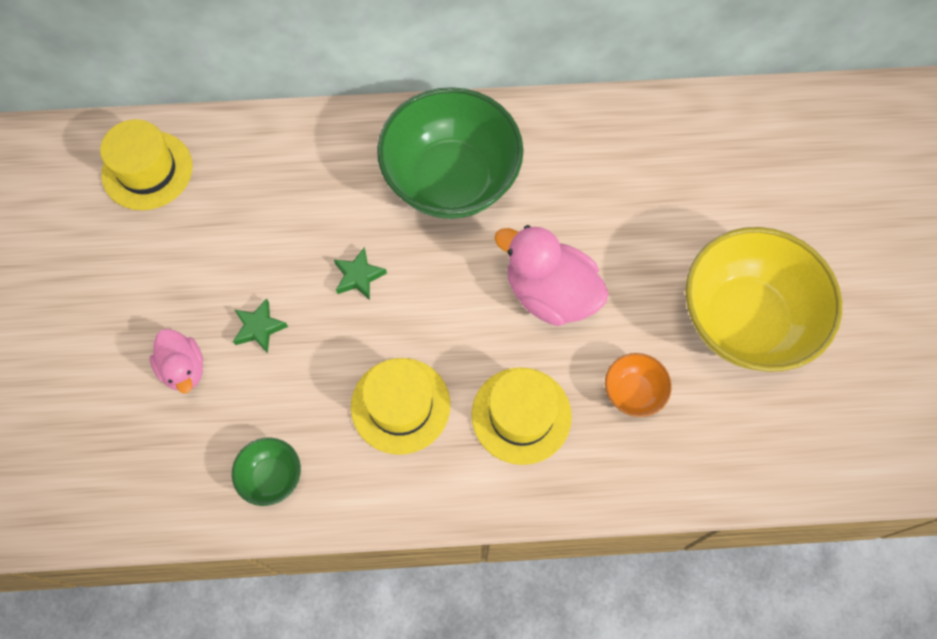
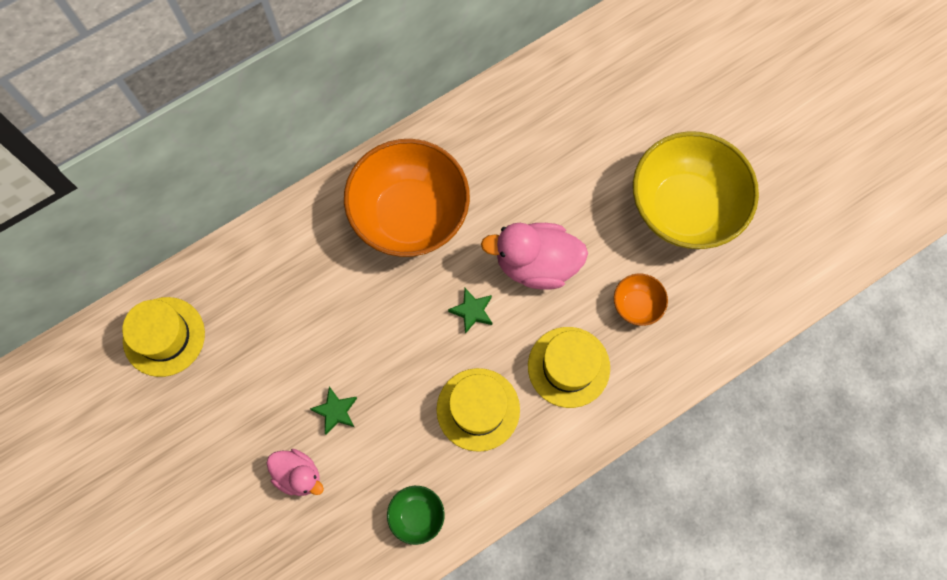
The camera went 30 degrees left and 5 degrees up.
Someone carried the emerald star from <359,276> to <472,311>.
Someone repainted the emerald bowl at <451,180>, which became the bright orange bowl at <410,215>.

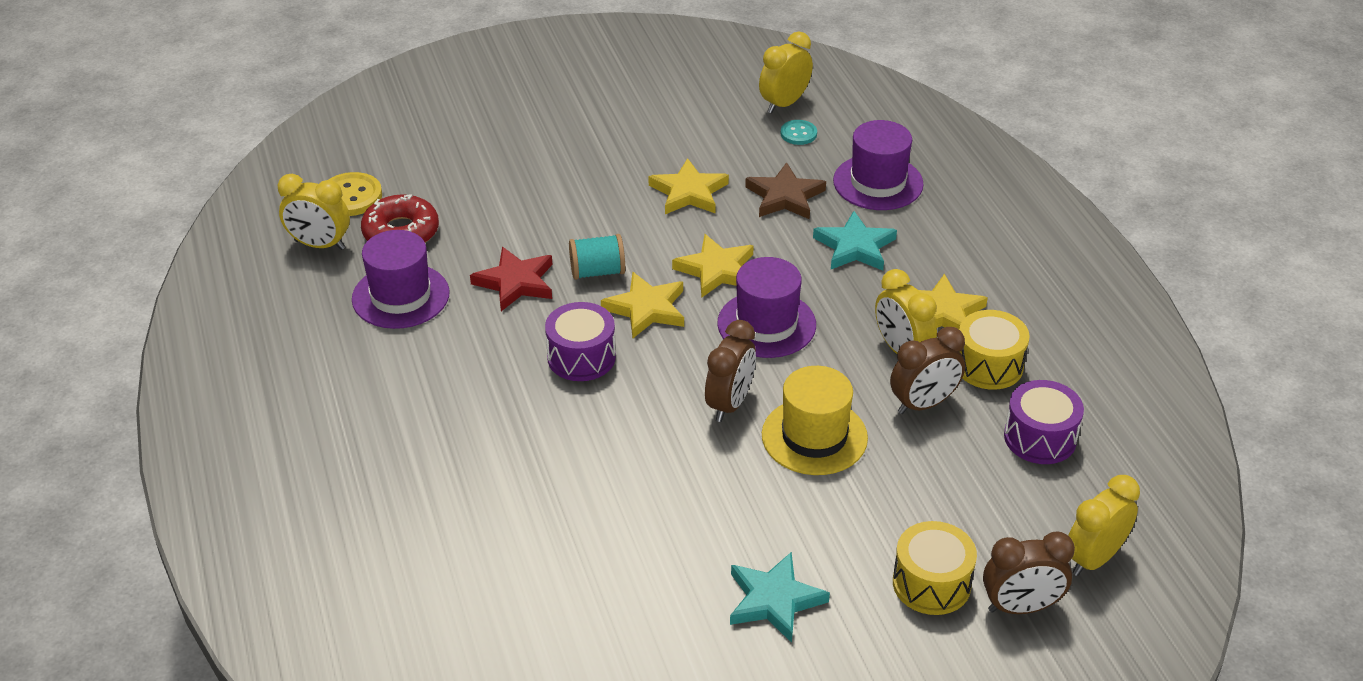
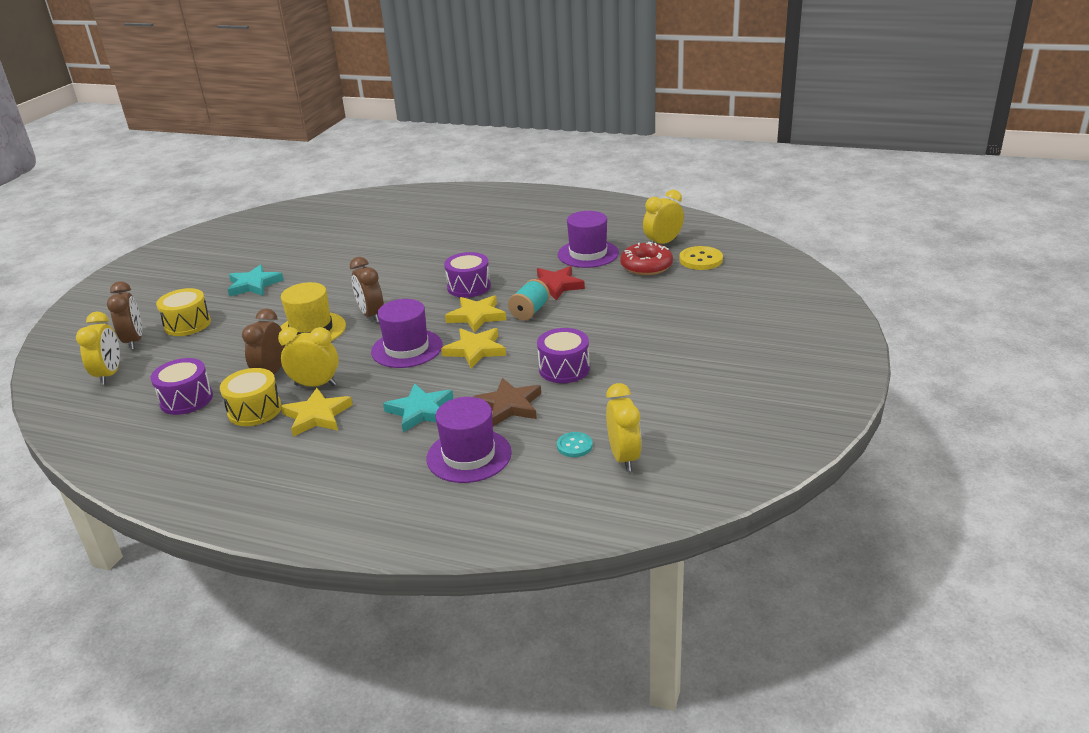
The camera went 130 degrees right and 10 degrees down.
Someone swapped the bright yellow star at <688,192> for the violet snare drum at <564,369>.
Someone rotated the dark brown clock at <1021,607> by 135 degrees clockwise.

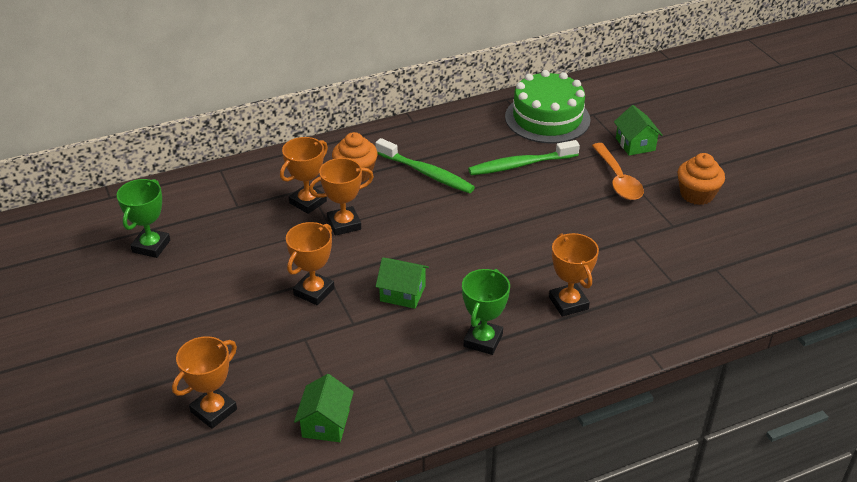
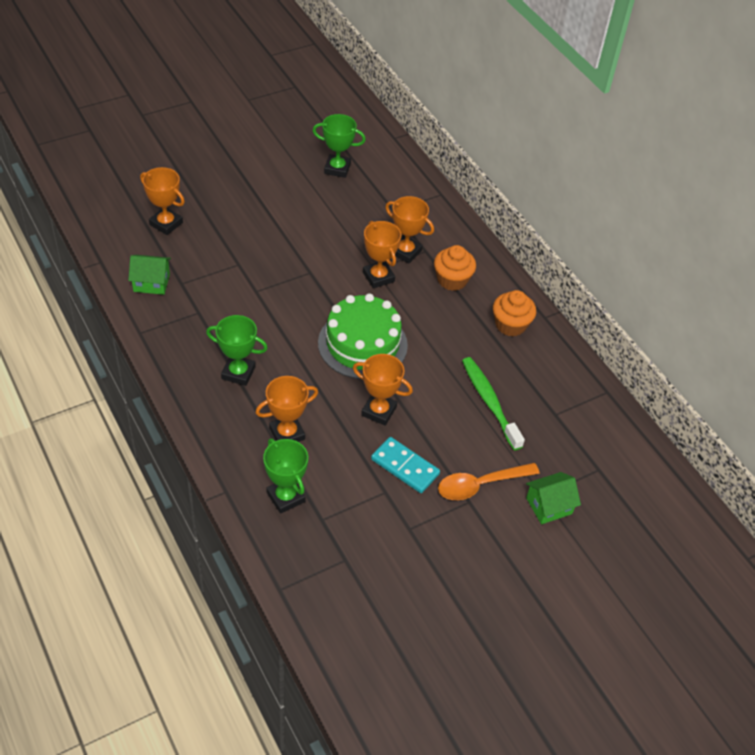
The camera went 80 degrees right and 10 degrees up.
Someone carried the bright orange award cup from <314,291> to <379,411>.
Someone took away the emerald tooth brush at <426,173>.
Someone took away the emerald cottage at <402,293>.
Someone carried the emerald gateau from <547,118> to <362,344>.
Someone carried the bright orange cupcake from <697,194> to <510,325>.
Someone put down the emerald award cup at <285,497>.
Someone put down the turquoise domino piece at <405,467>.

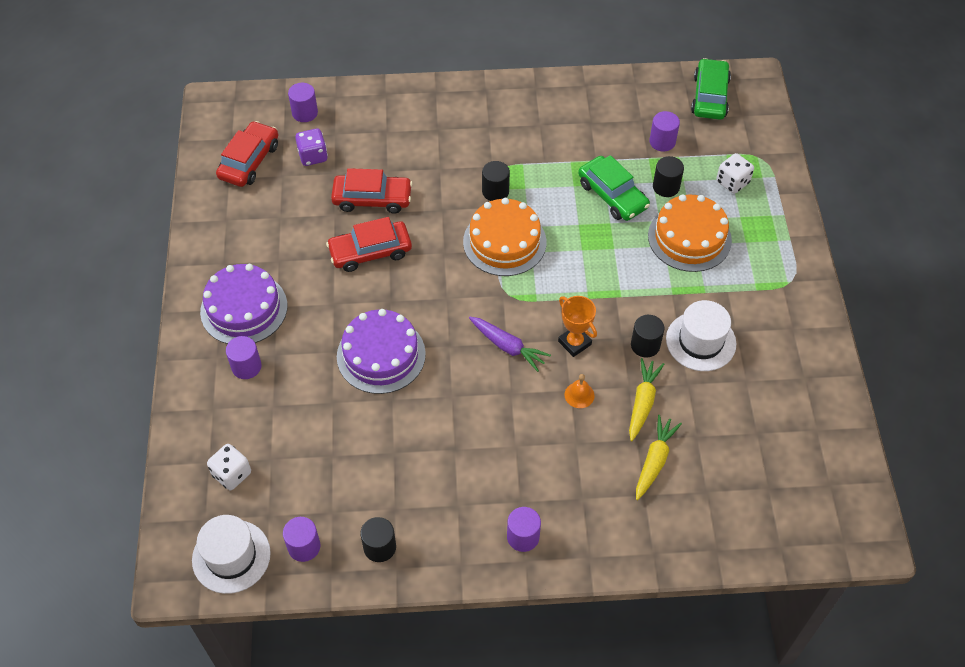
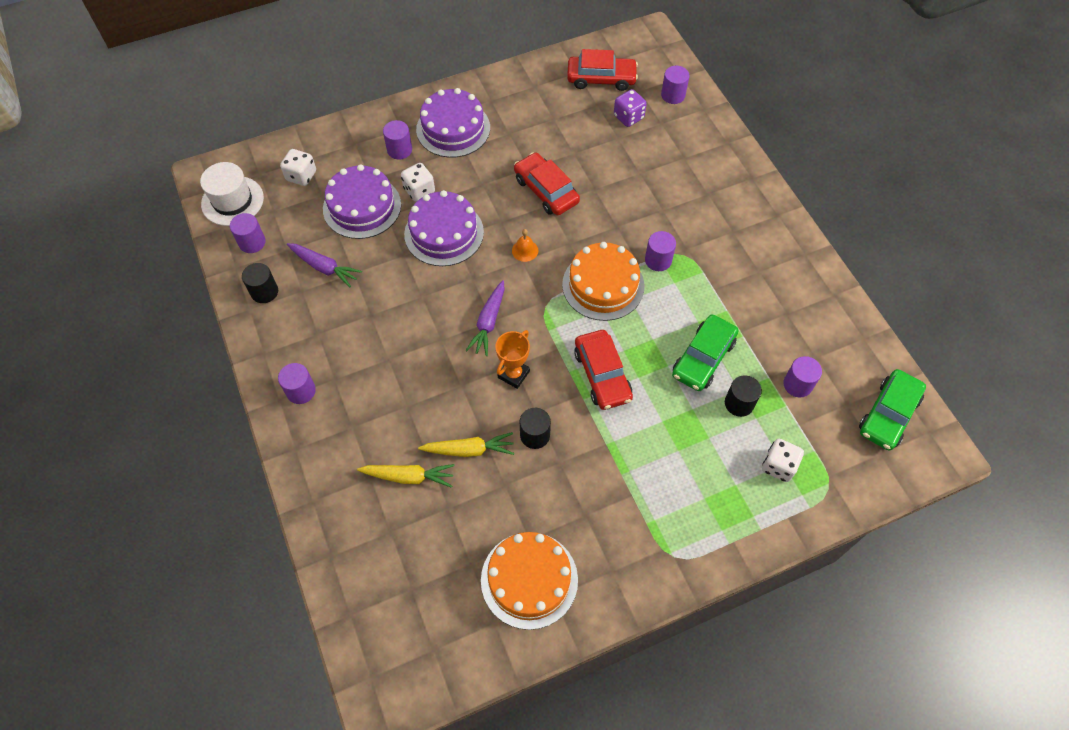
The camera went 70 degrees right and 5 degrees up.
Someone carried the crimson car from <372,199> to <602,375>.
Someone repainted the black solid cylinder at <495,191>, which became the violet solid cylinder at <658,260>.
Someone carried the bright orange school bell from <579,395> to <525,250>.
Someone carried the bright orange gateau from <689,238> to <529,579>.
Someone took away the white hat at <700,341>.
Someone rotated the emerald car at <710,96> by 135 degrees clockwise.
Someone put down the violet carrot at <324,267>.
Someone put down the violet gateau at <362,207>.
Someone put down the white dice at <419,190>.

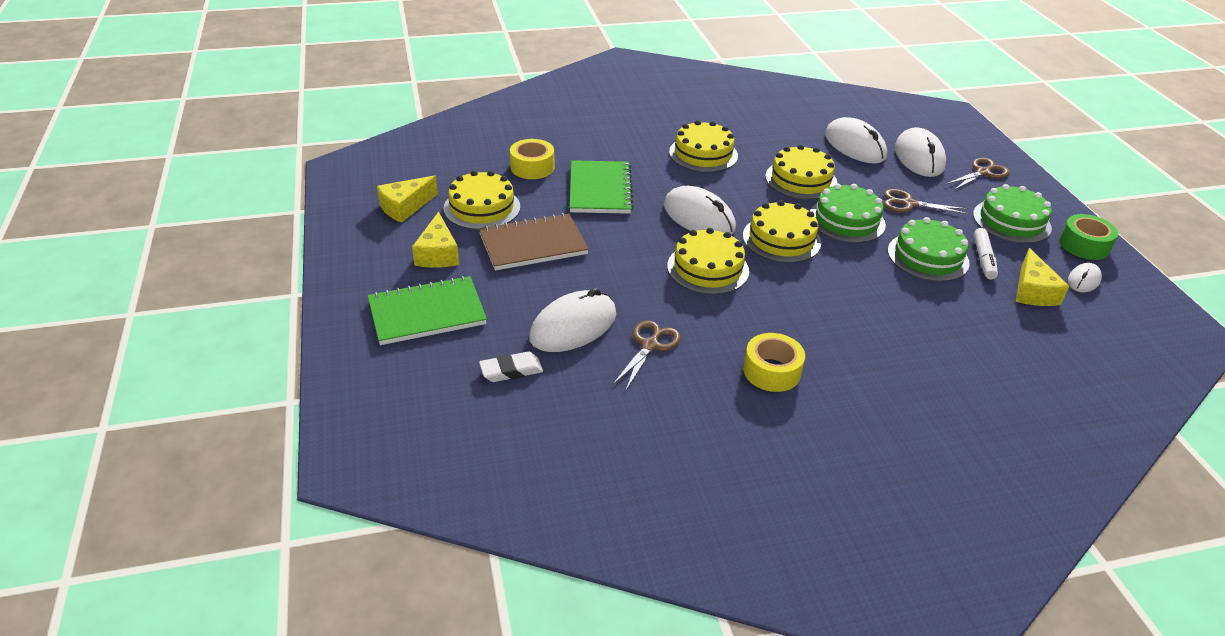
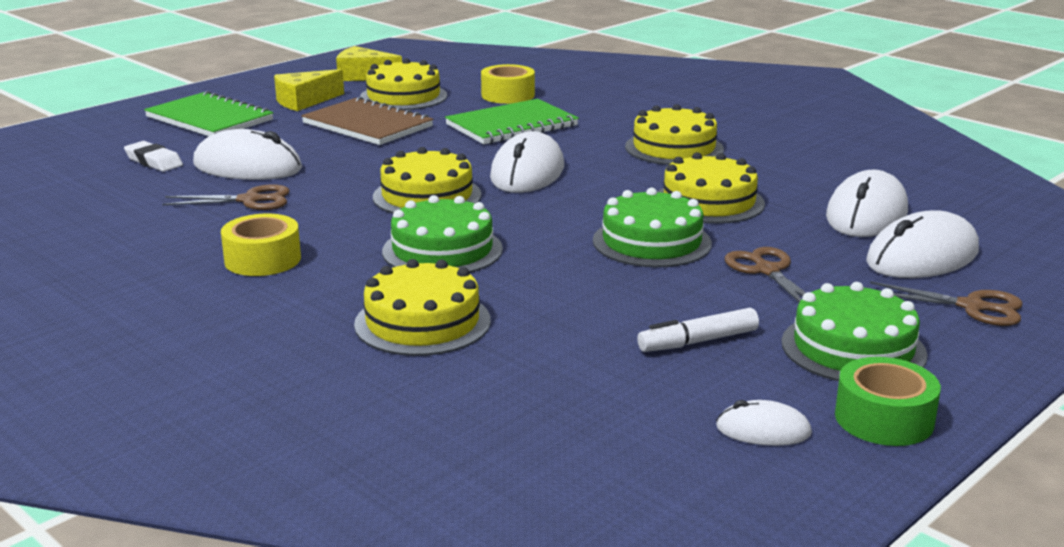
The camera went 60 degrees right and 15 degrees down.
Someone carried the bright yellow gateau from <781,239> to <422,322>.
Someone carried the emerald gateau from <928,257> to <442,250>.
Someone took away the bright yellow cheese wedge at <1032,291>.

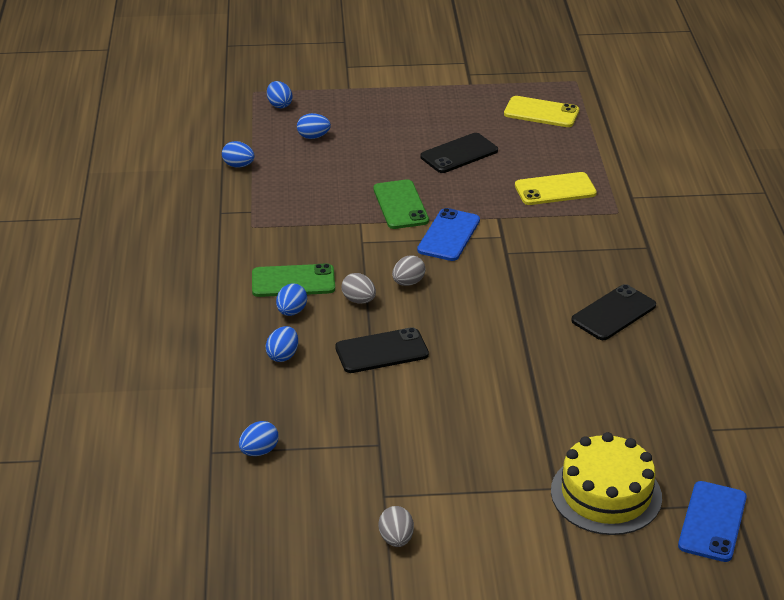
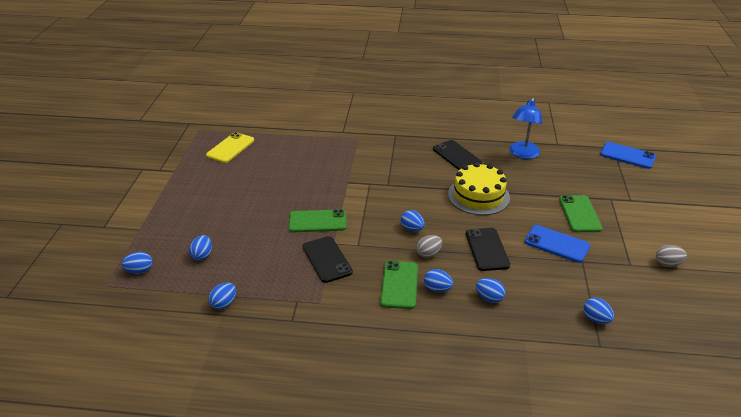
The camera went 80 degrees left and 0 degrees up.
Someone repainted the ash-grey egg at <408,282>, which became the cobalt egg at <412,229>.
Someone carried the cobalt smartphone from <449,235> to <556,244>.
Someone carried the black smartphone from <459,154> to <327,259>.
Someone took away the bright yellow smartphone at <555,189>.
Someone carried the bright yellow gateau from <606,494> to <478,196>.
Someone put down the cobalt reading lamp at <522,154>.
Someone put down the emerald smartphone at <579,214>.

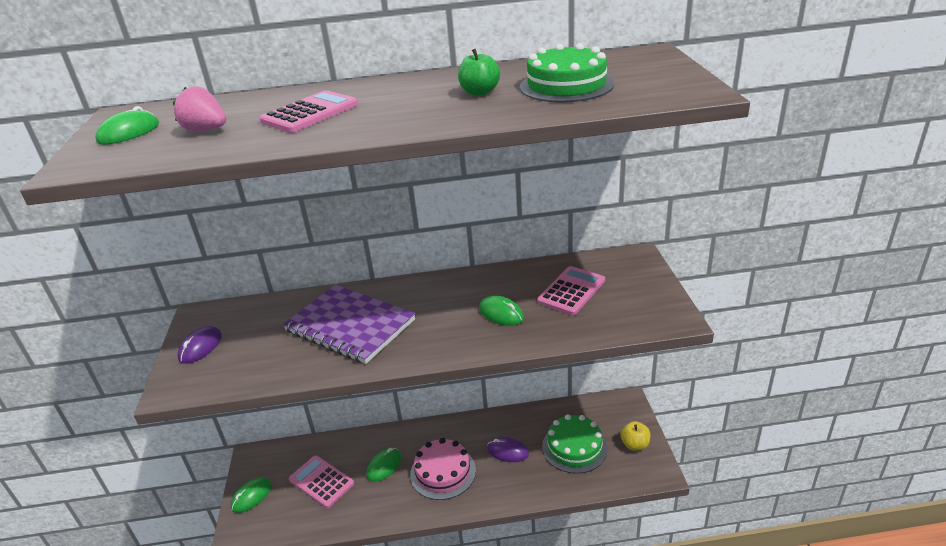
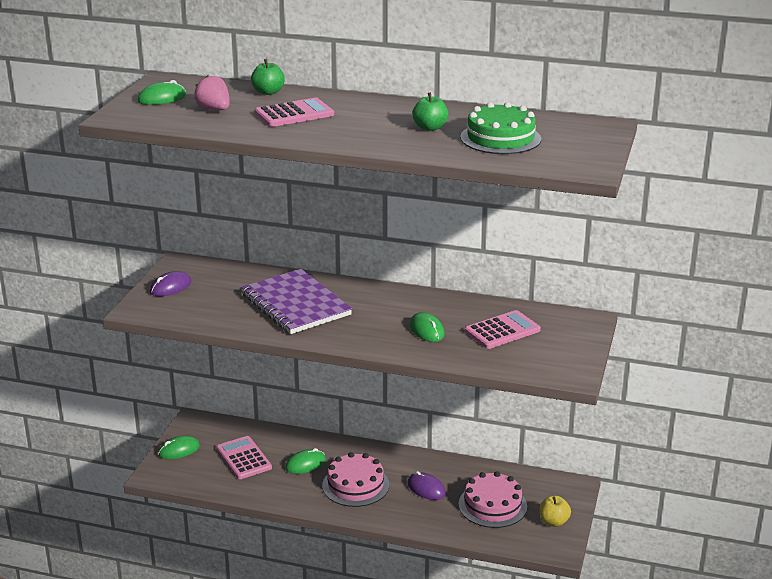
The camera went 20 degrees right and 5 degrees down.
Someone repainted the emerald gateau at <574,447>, which became the rose-pink gateau at <492,505>.
Someone put down the emerald toy apple at <268,92>.

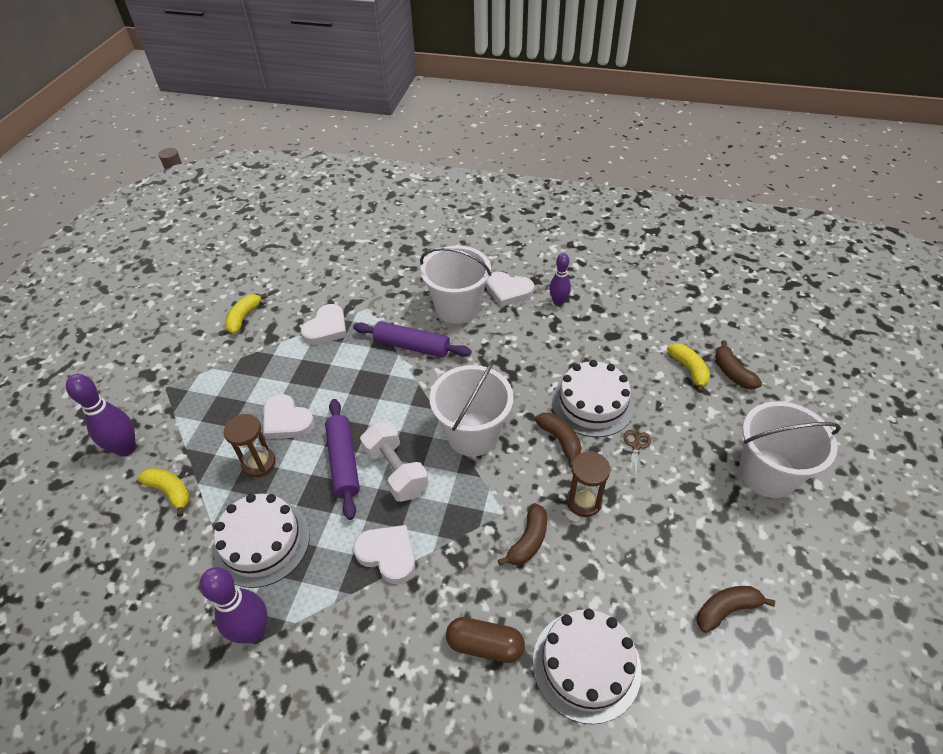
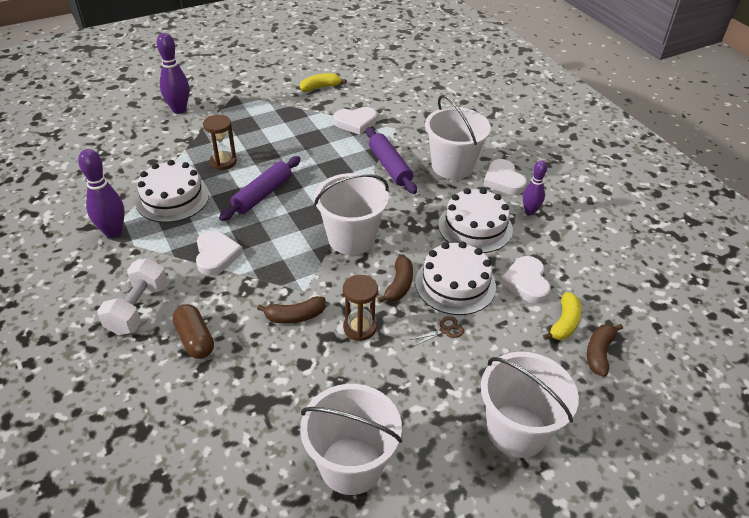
The camera went 45 degrees right and 5 degrees down.
Someone took away the bright yellow banana fruit at <170,492>.
Someone carried the white love heart from <287,421> to <526,282>.
Someone carried the white dumbbell from <396,471> to <138,309>.
Someone carried the white gateau from <586,665> to <475,227>.
Someone swapped the dark brown banana fruit at <726,610> for the white sand bucket at <351,465>.

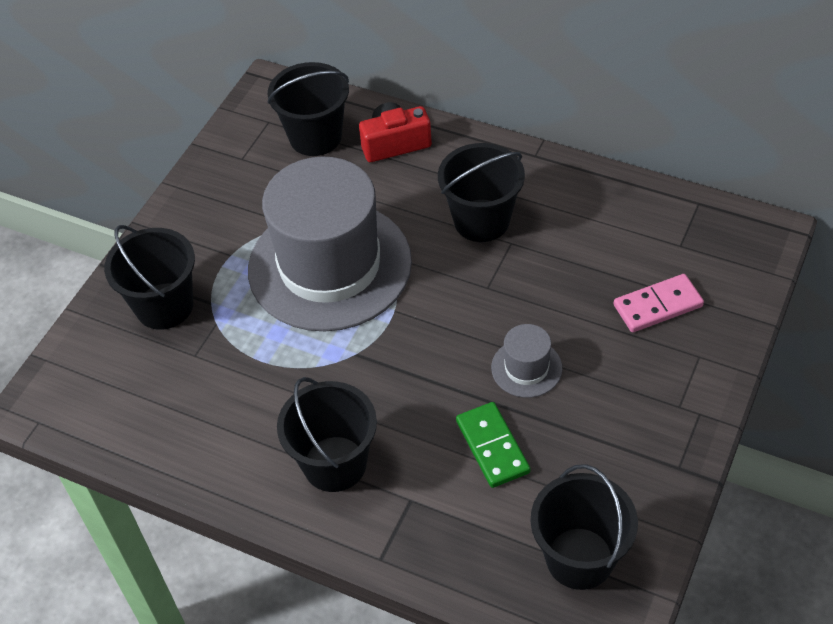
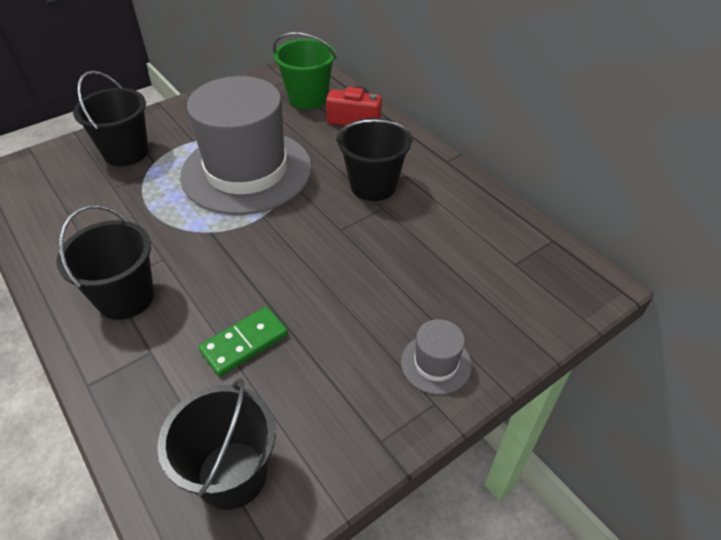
The camera went 25 degrees right and 5 degrees down.
Someone repainted the black sand bucket at <315,137>, which became the emerald sand bucket at <308,98>.
Someone rotated the emerald domino piece at <492,447> by 45 degrees clockwise.
Someone carried the ash-grey hat from <526,368> to <436,363>.
Someone took away the rose-pink domino piece at <657,305>.

